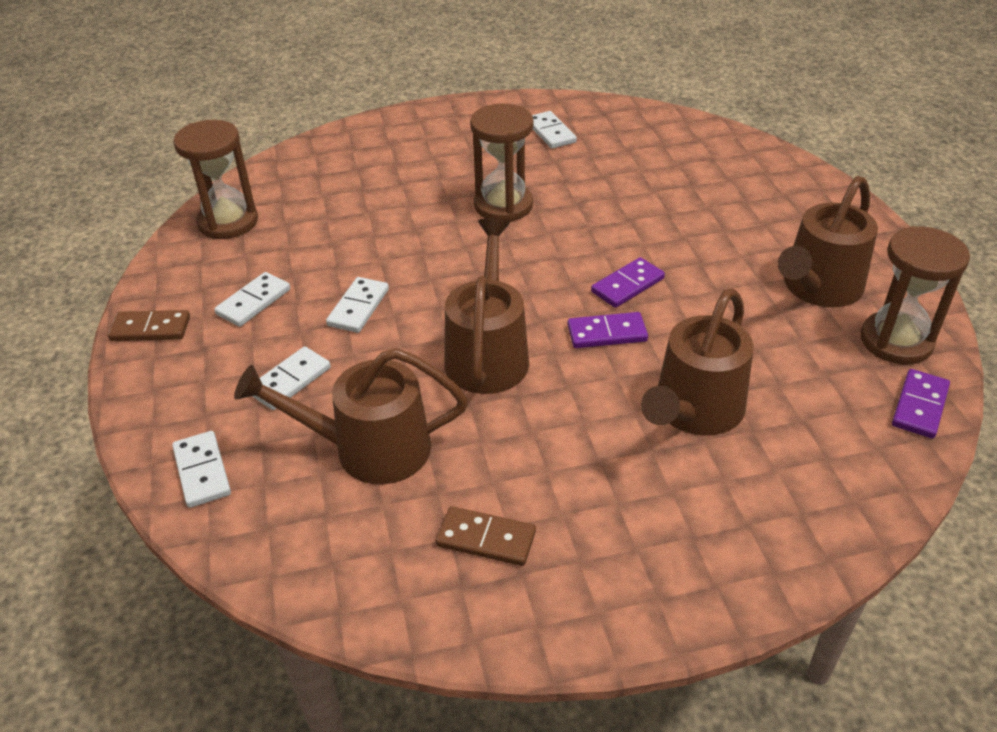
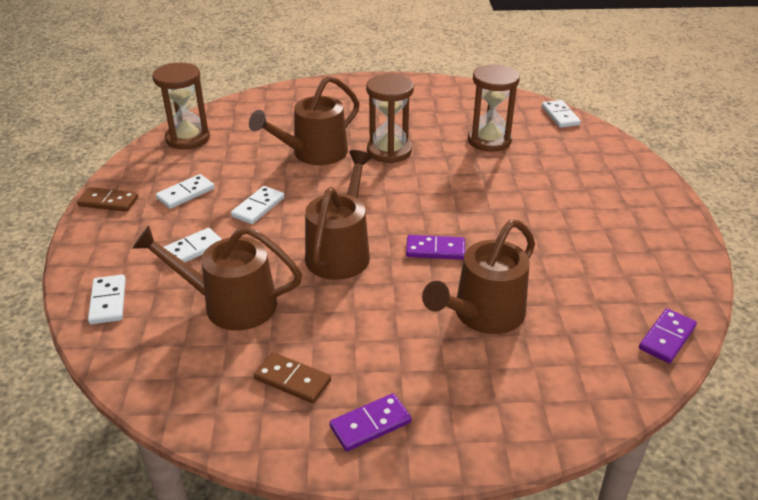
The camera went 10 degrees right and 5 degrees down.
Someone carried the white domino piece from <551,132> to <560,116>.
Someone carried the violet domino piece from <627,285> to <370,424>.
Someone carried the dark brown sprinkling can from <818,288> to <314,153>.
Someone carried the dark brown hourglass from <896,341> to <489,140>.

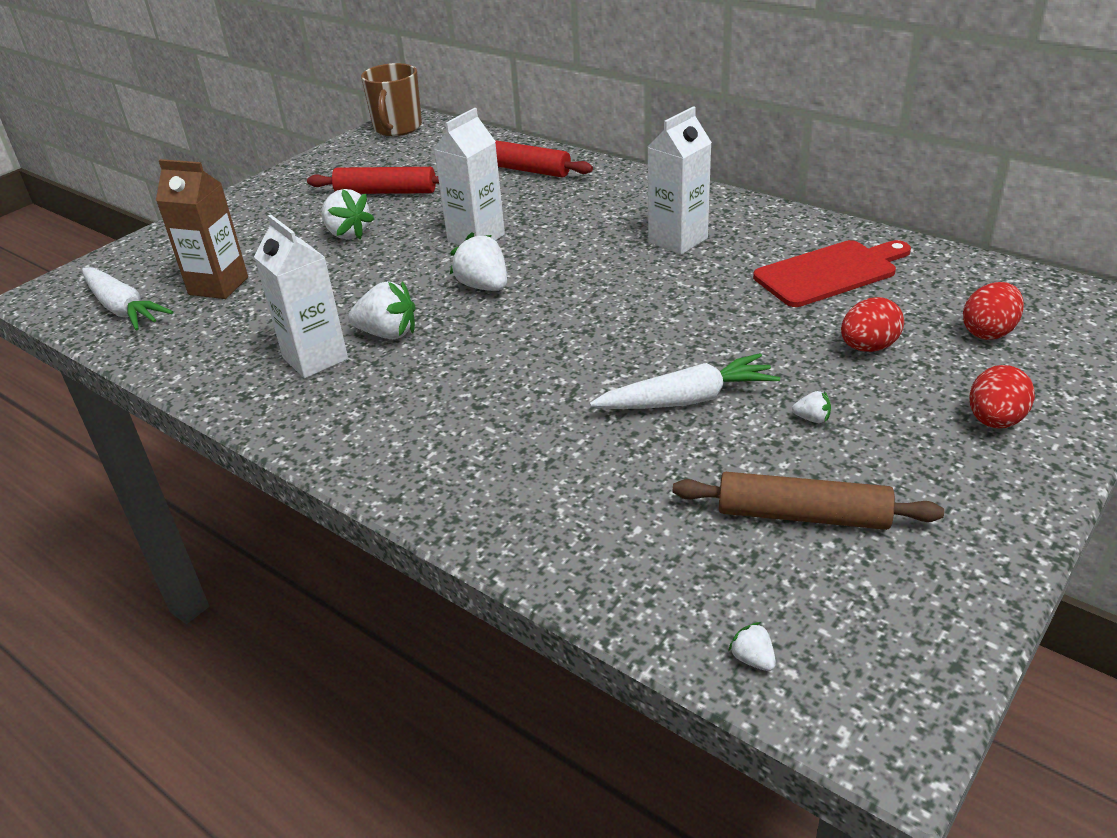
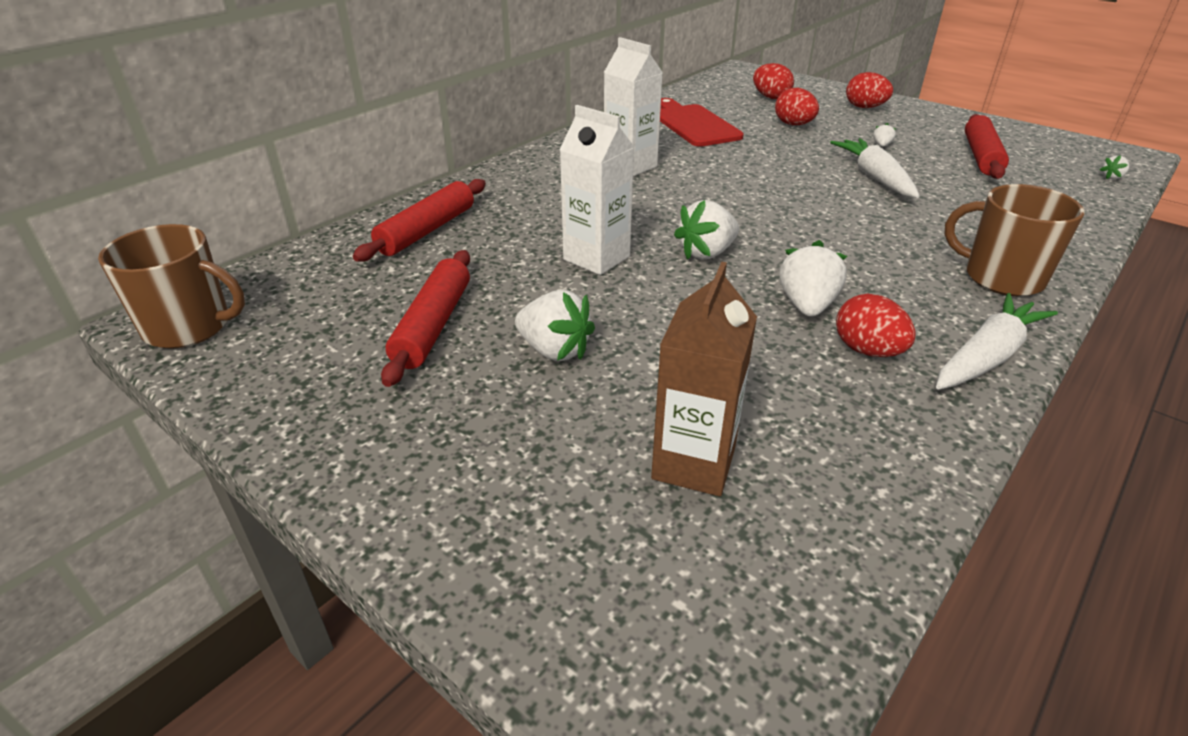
The camera went 90 degrees left and 0 degrees up.
Someone carried the white carrot from <123,309> to <986,356>.
Someone swapped the white milk carton at <315,358> for the crimson egg at <867,351>.
Someone rotated the white toy strawberry at <347,234> by 75 degrees clockwise.
Someone repainted the dark brown rolling pin at <802,515>, which became the crimson rolling pin at <981,156>.
Someone put down the dark brown tea mug at <1001,278>.

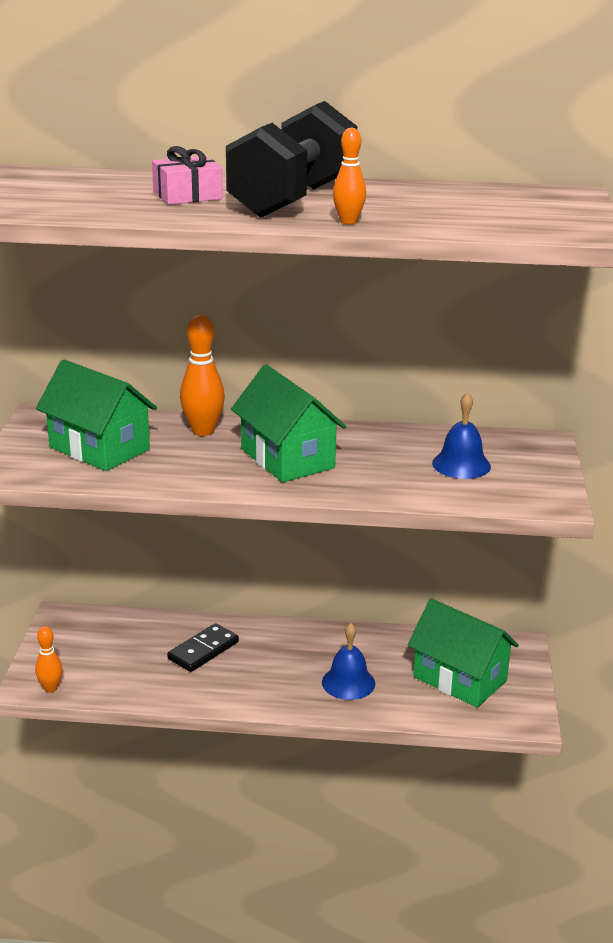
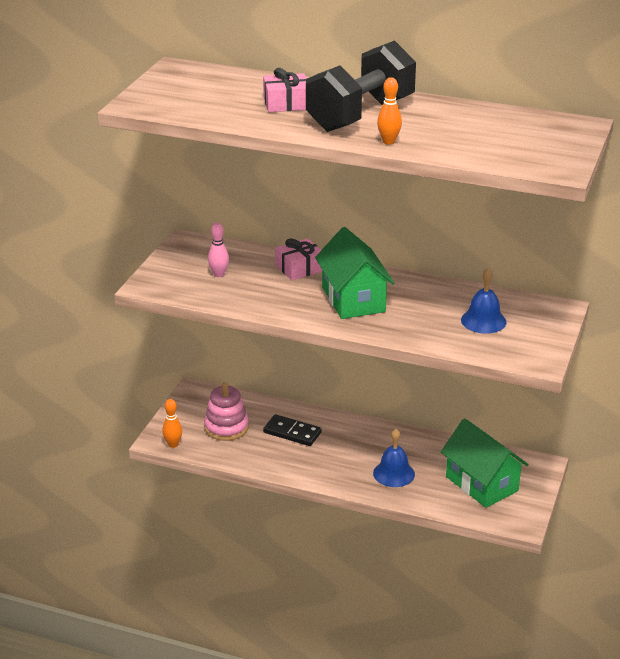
The camera went 15 degrees right and 5 degrees up.
Someone swapped the emerald cottage at <99,448> for the rose-pink skittle at <219,274>.
Someone rotated the black domino piece at <203,650> by 60 degrees clockwise.
Someone swapped the bright orange skittle at <203,431> for the rose-pink wrapped gift at <299,268>.
Someone put down the rose-pink stacking toy at <226,427>.

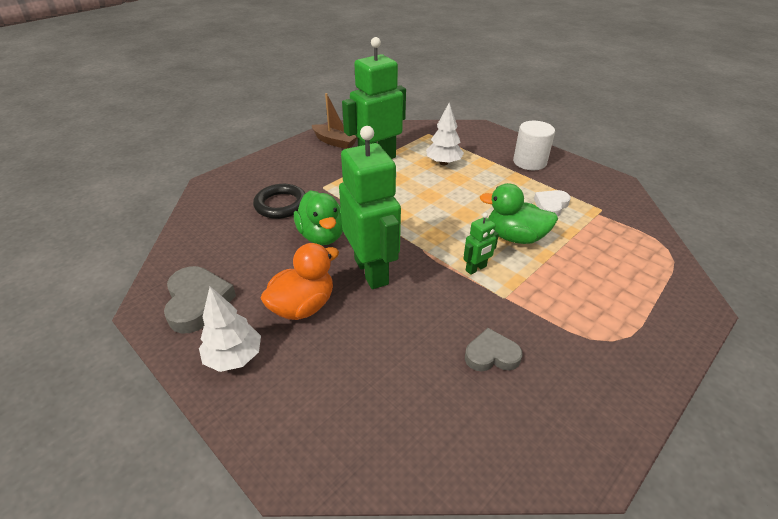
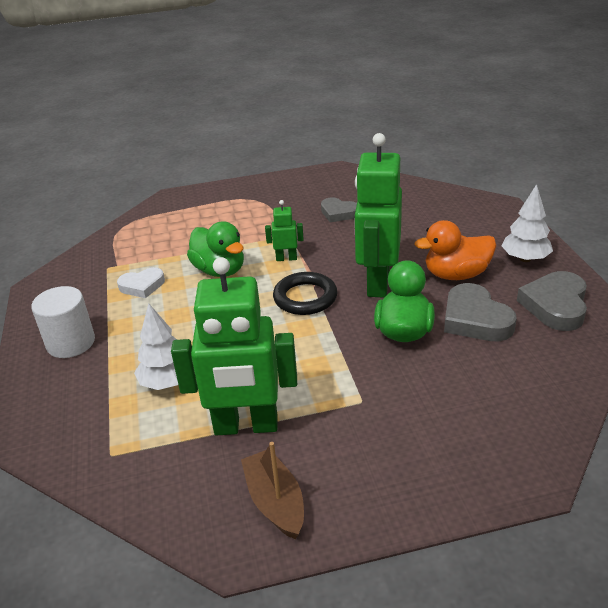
The camera went 145 degrees left and 5 degrees down.
Someone carried the black ring from <281,204> to <305,297>.
Someone put down the ash-grey love heart at <475,319>.

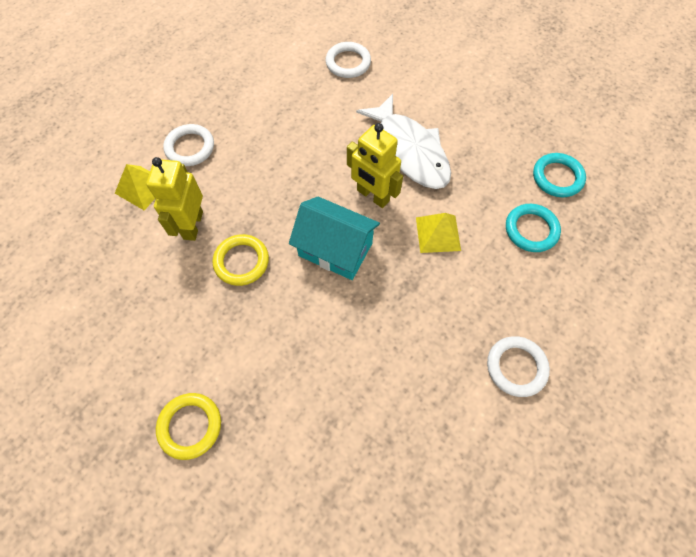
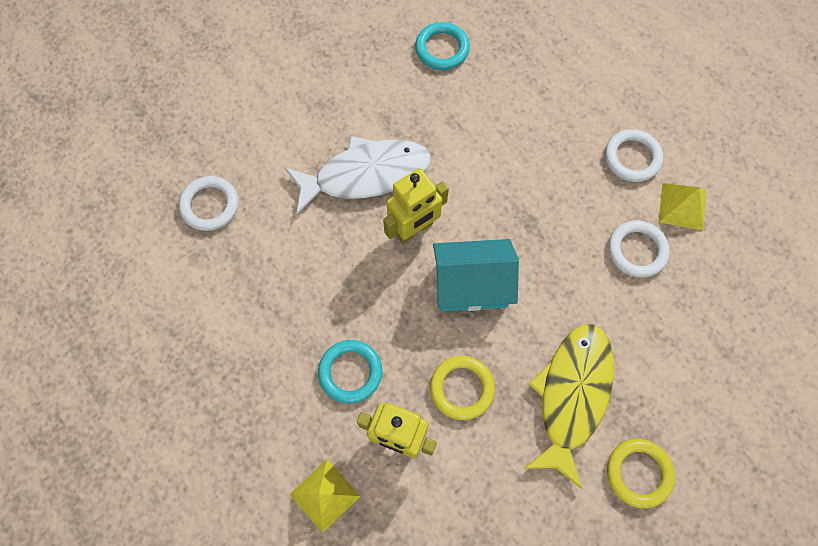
The camera went 75 degrees left and 5 degrees up.
Someone carried the white ring from <190,148> to <637,250>.
Someone rotated the turquoise cottage at <335,249> by 45 degrees clockwise.
Someone carried the bright yellow solid pyramid from <438,234> to <682,206>.
Someone carried the turquoise ring from <531,230> to <350,372>.
Someone put down the bright yellow toy fish at <571,395>.

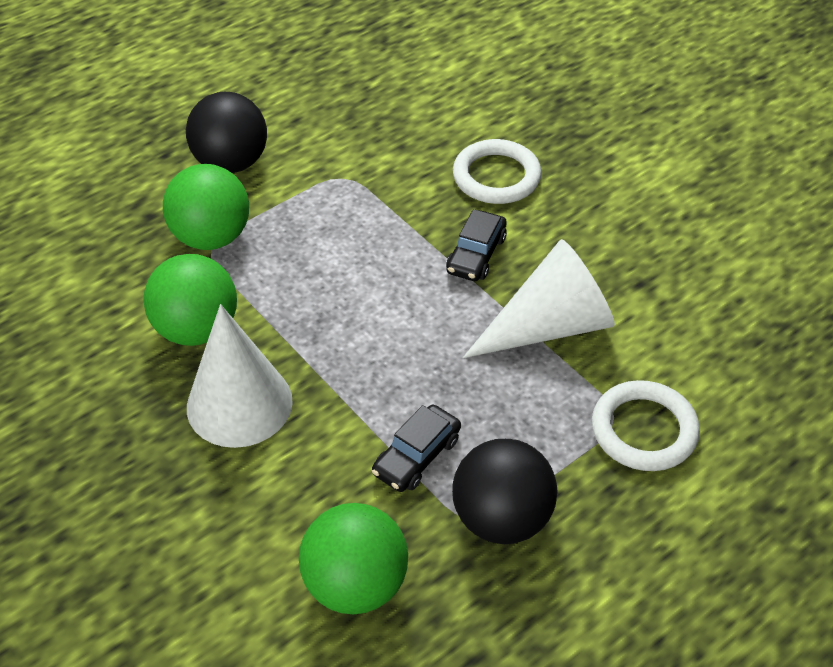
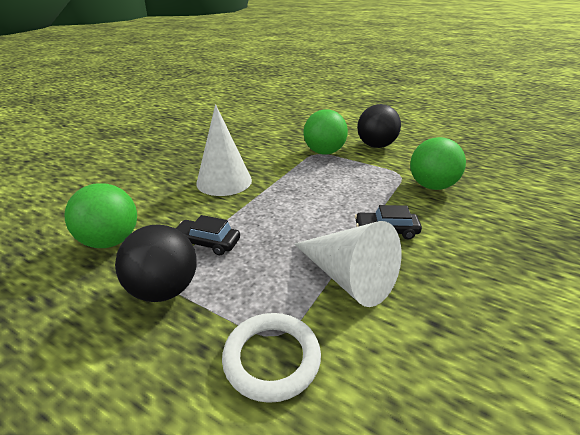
The camera went 70 degrees right and 15 degrees down.
Someone carried the emerald sphere from <197,329> to <431,186>.
Someone took away the white ring at <496,176>.

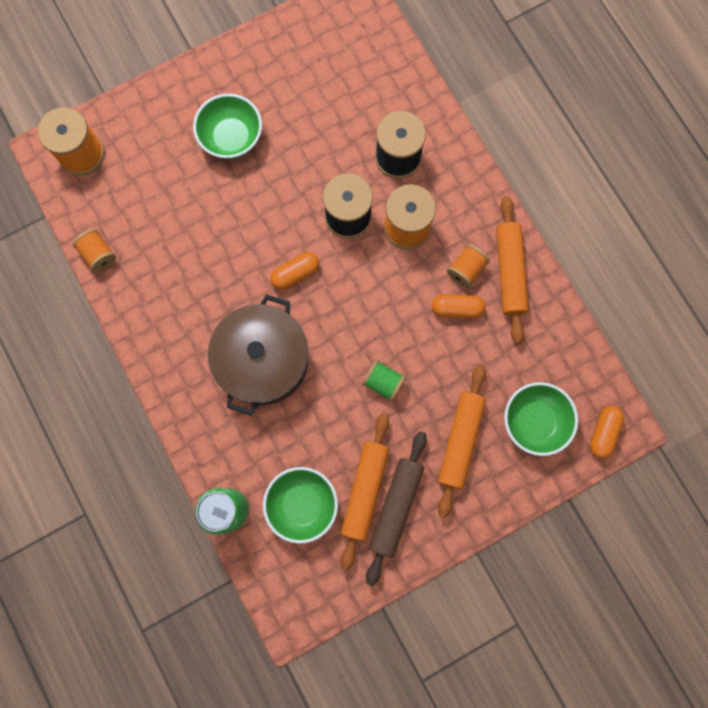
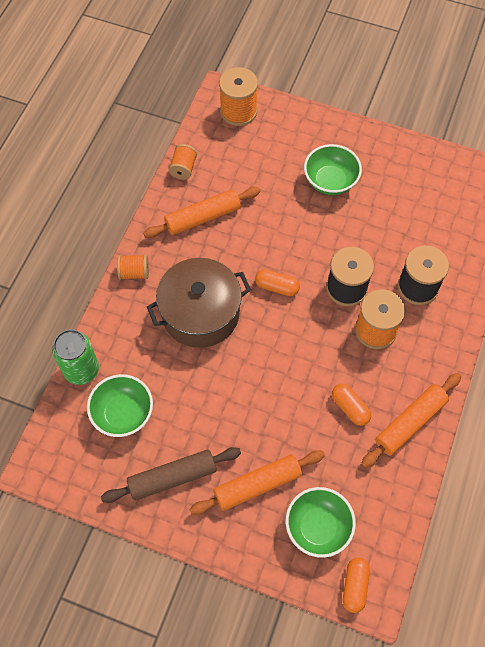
The camera went 50 degrees right and 15 degrees down.
Someone carried the bright orange rolling pin from <365,490> to <202,217>.
Someone took away the emerald spool at <383,382>.
Someone carried the bright orange spool from <466,270> to <134,273>.
Someone rotated the bright orange capsule at <603,432> by 60 degrees counterclockwise.

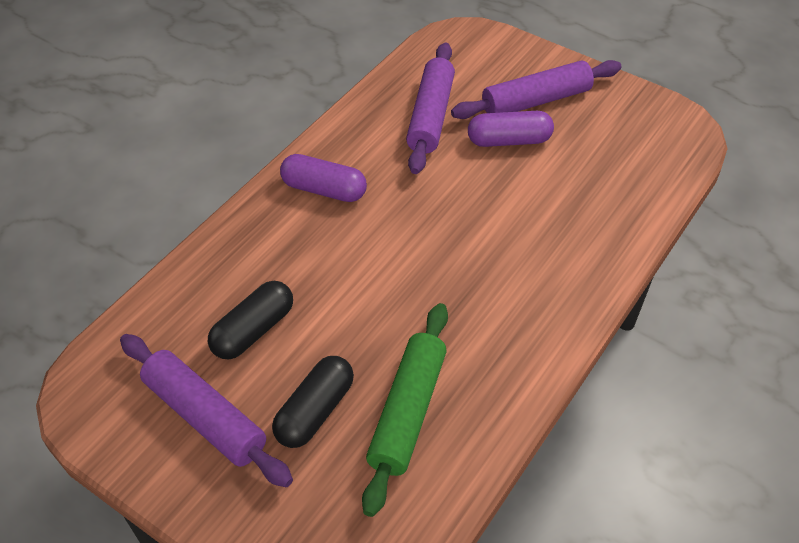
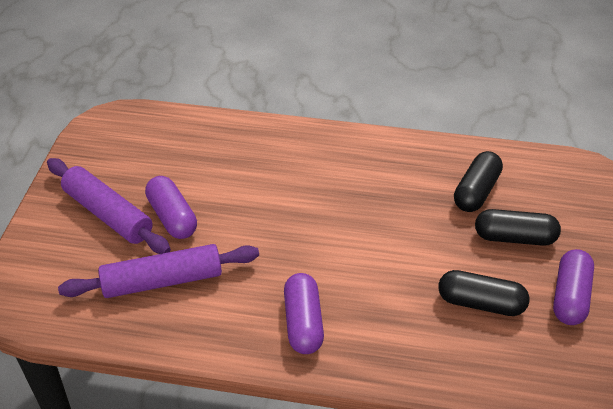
The camera went 115 degrees left and 5 degrees down.
Someone swapped the violet rolling pin at <205,416> for the violet capsule at <570,296>.
Someone swapped the emerald rolling pin at <408,412> for the black capsule at <476,191>.

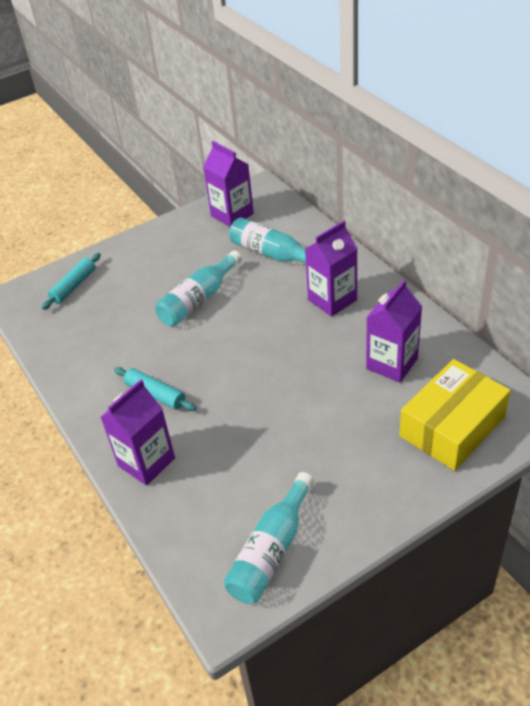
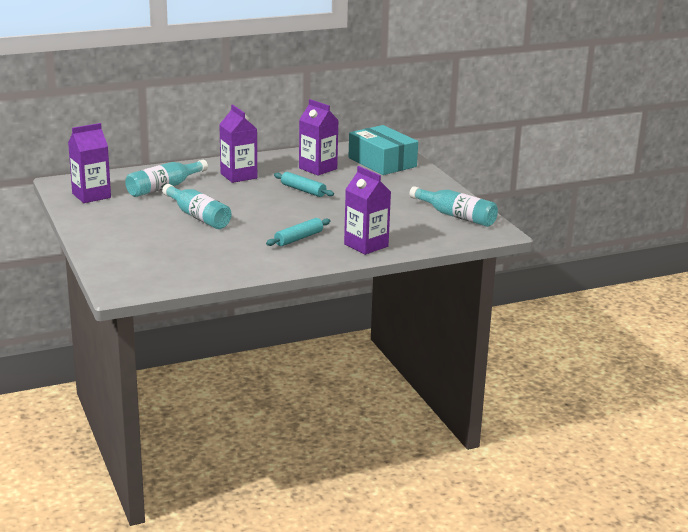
The camera went 85 degrees left and 20 degrees down.
Someone carried the turquoise rolling pin from <74,286> to <303,190>.
Someone repainted the bright yellow parcel at <452,427>, which became the turquoise parcel at <382,162>.

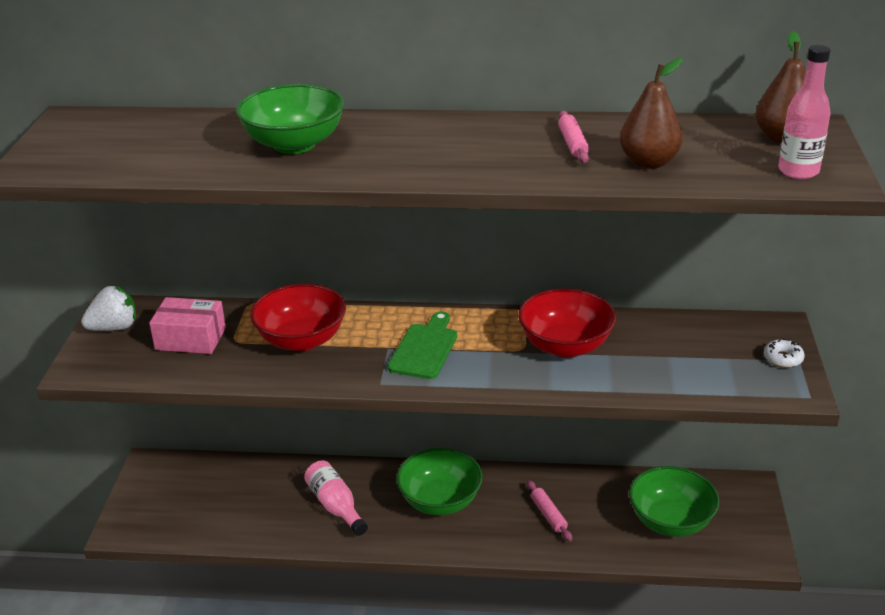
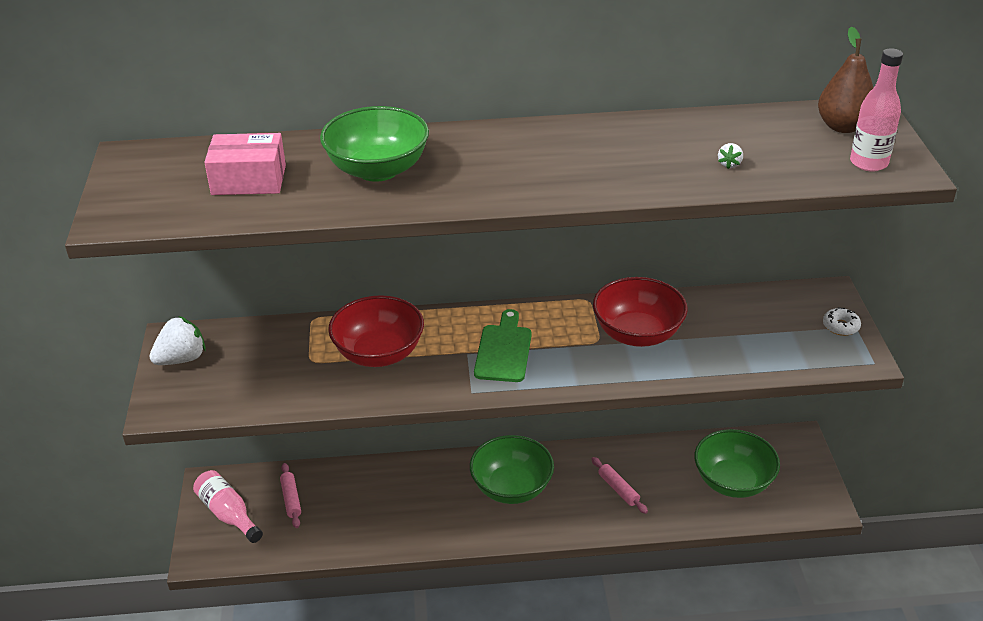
The camera went 10 degrees left and 5 degrees up.
Someone carried the rose-pink parcel from <190,339> to <249,180>.
Someone carried the rose-pink drink bottle from <335,506> to <228,514>.
Someone carried the rose-pink rolling pin from <573,144> to <291,499>.
Someone swapped the dark brown pear fruit at <648,162> for the white toy strawberry at <729,164>.

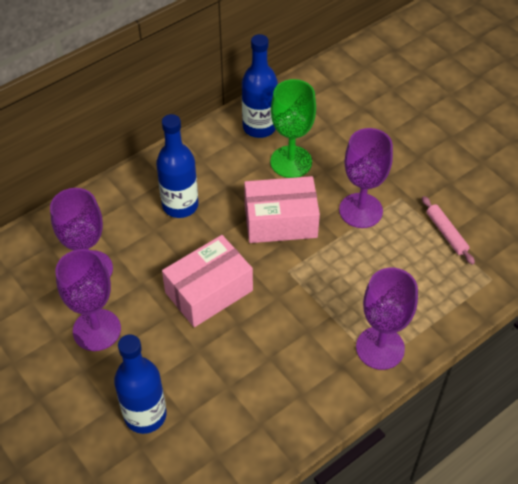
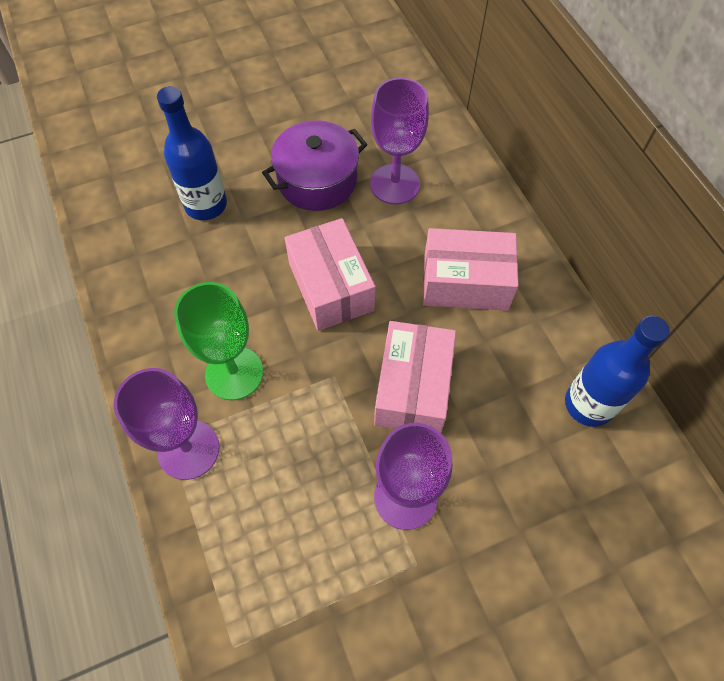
The camera went 105 degrees right and 10 degrees up.
Someone swapped the violet goblet at <97,330> for the violet cooking pot at <317,180>.
Someone swapped the cobalt drink bottle at <180,205> for the rose-pink parcel at <465,282>.
Someone carried the emerald goblet from <291,162> to <234,373>.
Someone took away the rose-pink rolling pin at <446,233>.

